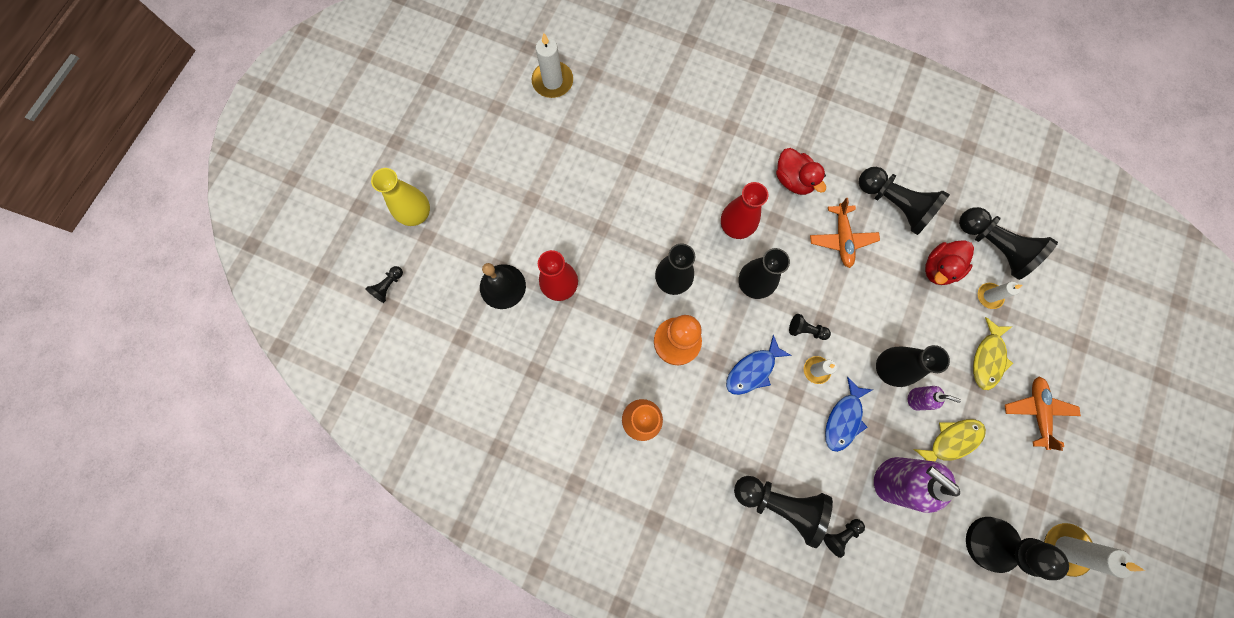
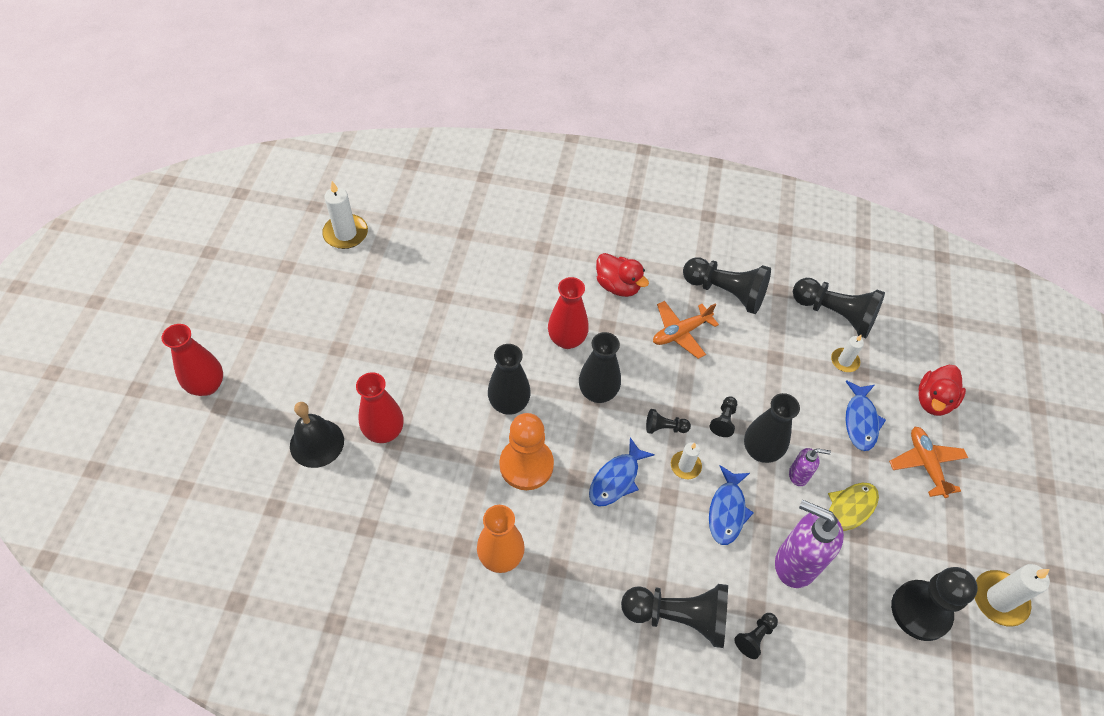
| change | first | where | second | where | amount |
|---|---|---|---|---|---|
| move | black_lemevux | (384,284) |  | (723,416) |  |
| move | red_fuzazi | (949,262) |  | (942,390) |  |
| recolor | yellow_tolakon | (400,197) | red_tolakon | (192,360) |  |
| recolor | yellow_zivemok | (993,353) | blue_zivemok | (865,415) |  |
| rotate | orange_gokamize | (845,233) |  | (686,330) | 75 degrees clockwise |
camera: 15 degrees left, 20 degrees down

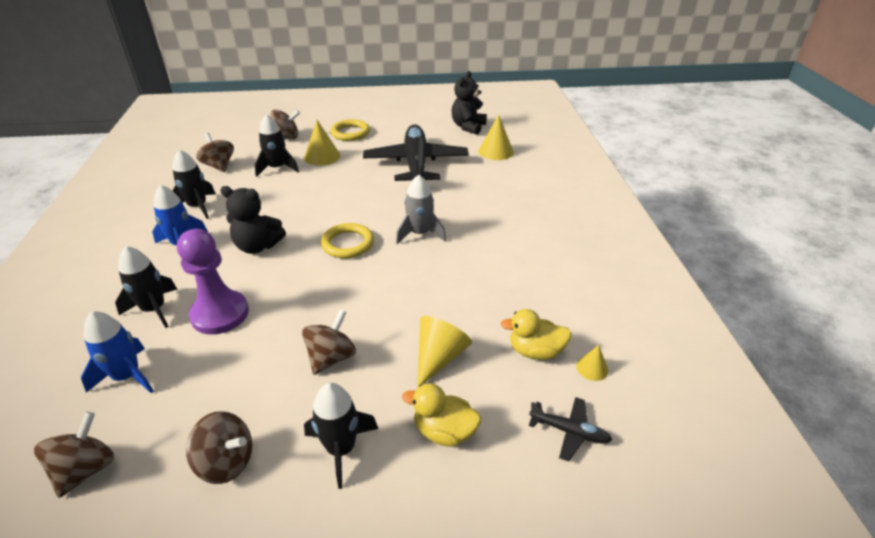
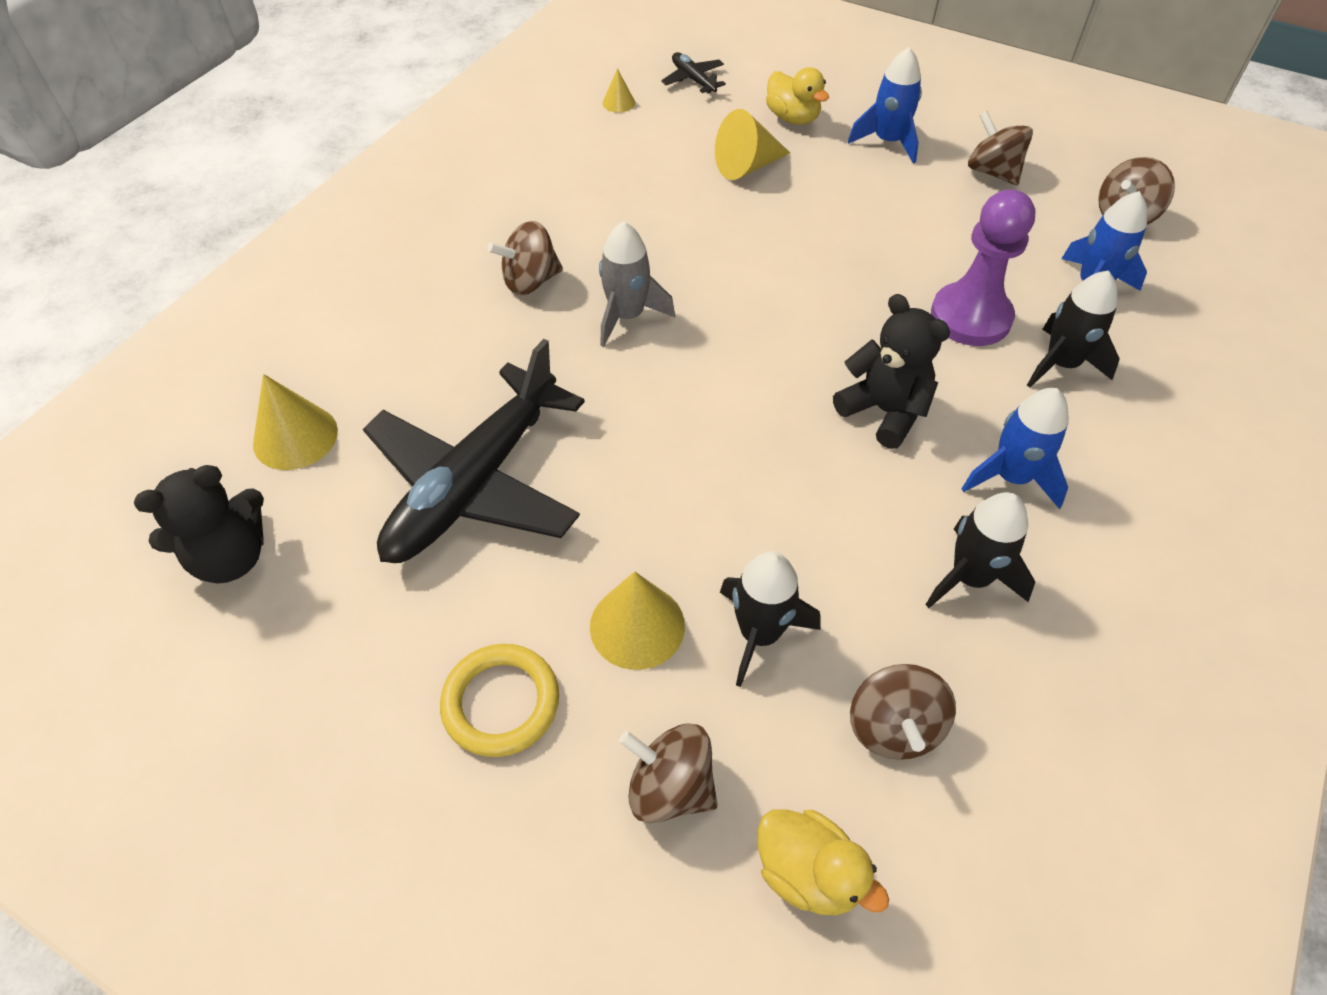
| change | first | where | second | where | amount |
|---|---|---|---|---|---|
| delete | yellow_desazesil | (347,240) |  |  |  |
| move | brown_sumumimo | (329,342) |  | (525,258) |  |
| move | yellow_fuzazi | (536,334) |  | (823,862) |  |
| recolor | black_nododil | (341,436) | blue_nododil | (885,105) |  |
camera: 145 degrees left, 15 degrees up

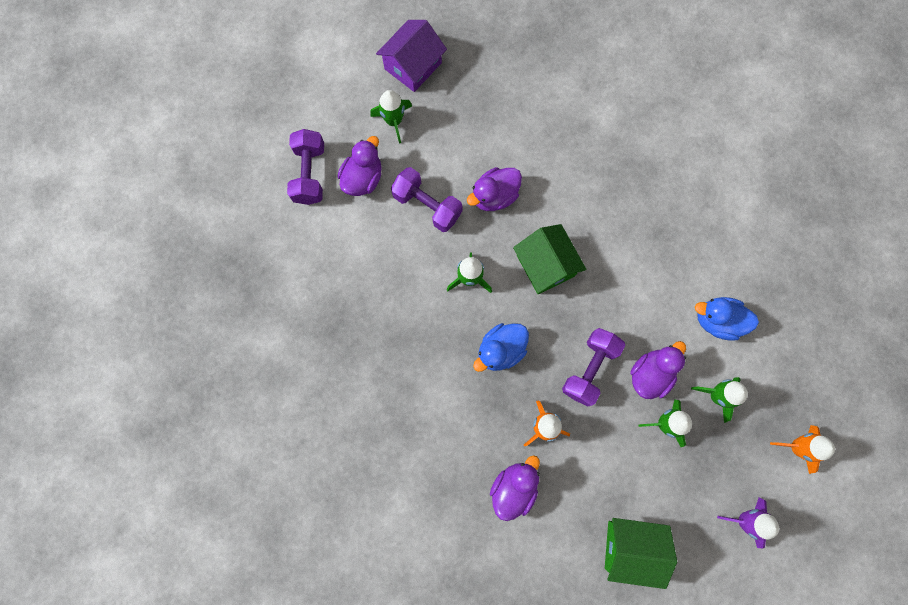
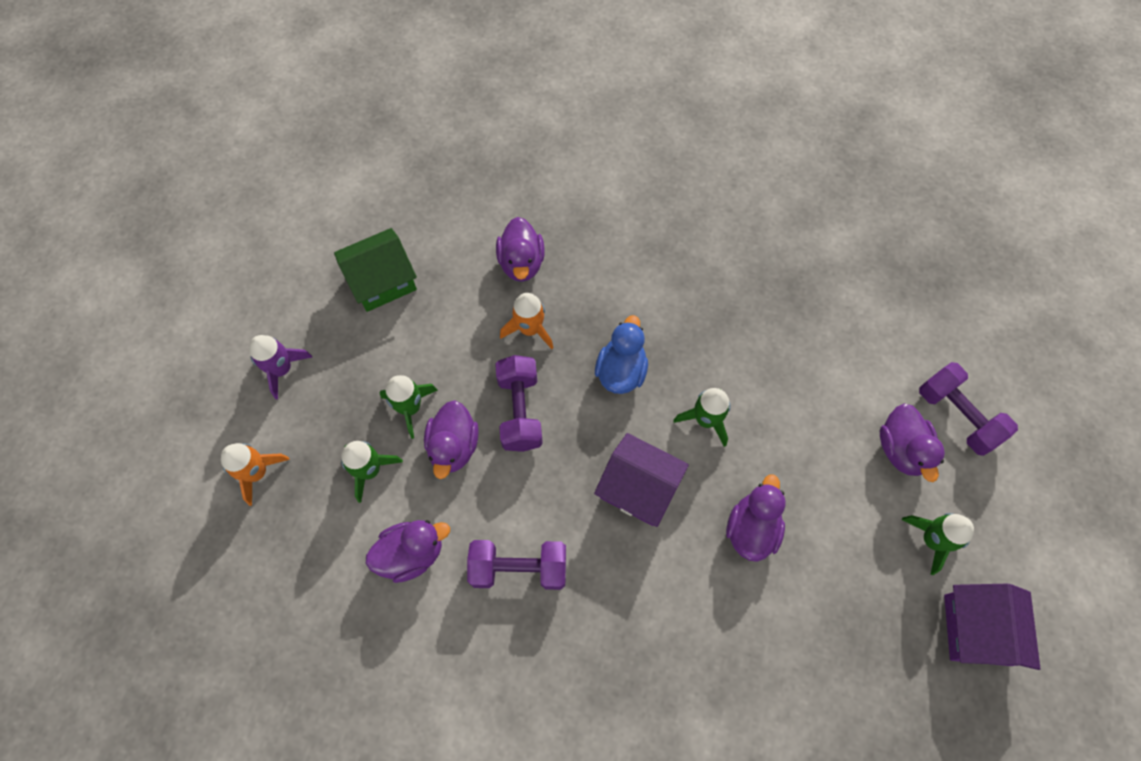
| change | first | where | second | where | amount |
|---|---|---|---|---|---|
| move | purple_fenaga | (427,199) |  | (516,565) |  |
| recolor | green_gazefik | (549,259) | purple_gazefik | (641,480) |  |
| recolor | blue_fuzazi | (727,318) | purple_fuzazi | (408,551) |  |
camera: 145 degrees right, 10 degrees down

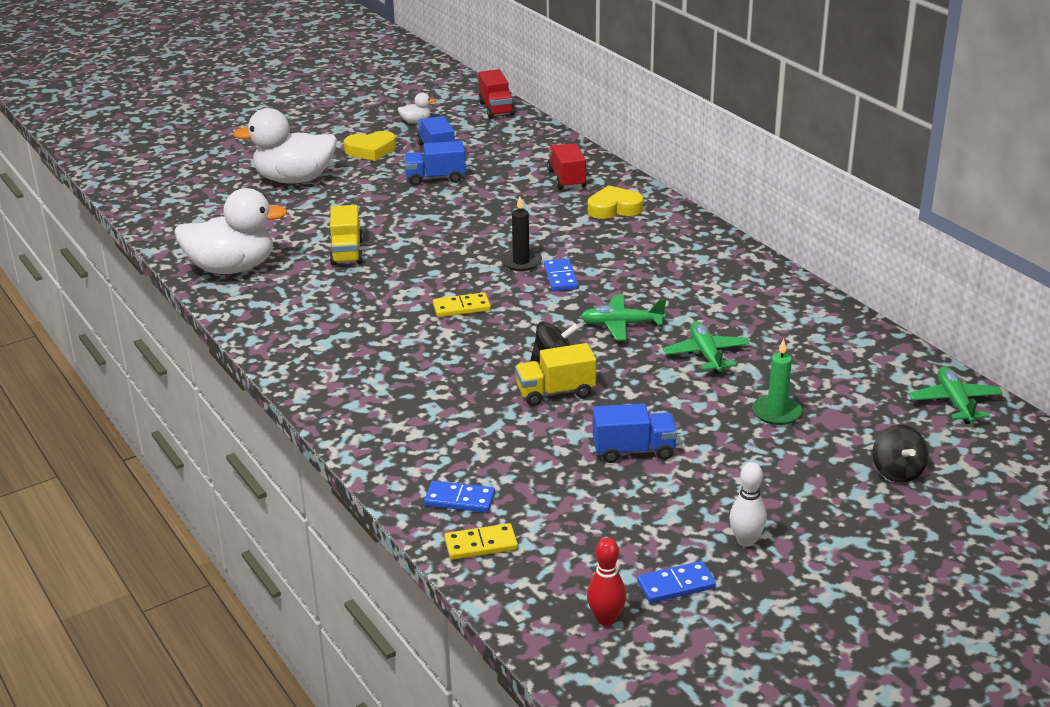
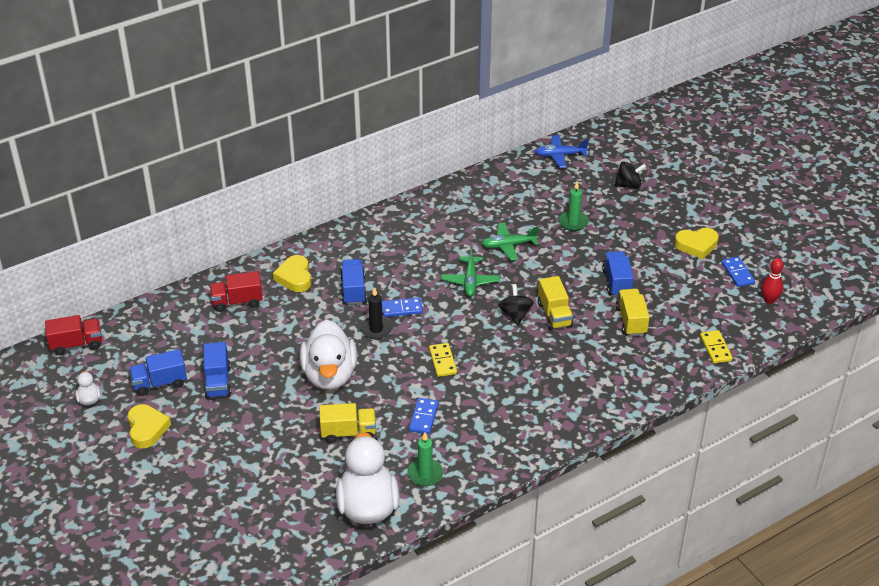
| change | first | where | second | where | amount |
|---|---|---|---|---|---|
| insert |  |  | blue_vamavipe | (353,282) |  |
| insert |  |  | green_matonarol | (425,459) |  |
| insert |  |  | yellow_vamavipe | (632,312) |  |
| move | white_fuzazi | (285,145) |  | (328,354) |  |
| move | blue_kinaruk | (459,497) |  | (423,416) |  |
| replace | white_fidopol | (748,504) | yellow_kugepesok | (696,243) |  |
| recolor | green_gokamize | (956,395) | blue_gokamize | (562,151) |  |
camera: 90 degrees left, 10 degrees up

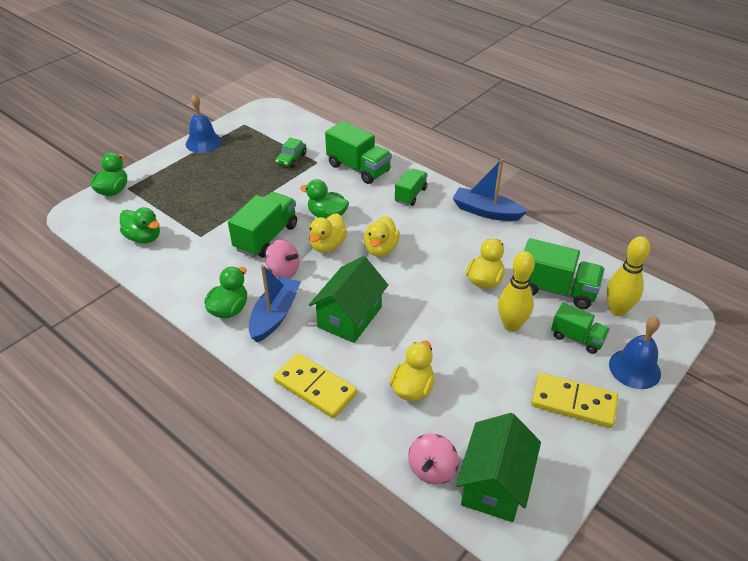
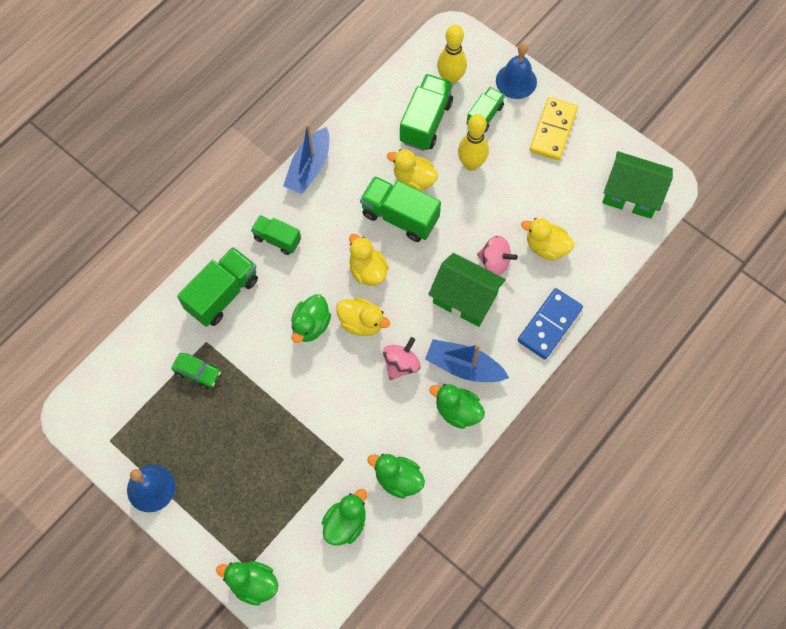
| change | first | where | second | where | amount |
|---|---|---|---|---|---|
| insert |  |  | green_fuzazi | (396,476) |  |
| move | green_vamavipe | (262,225) |  | (400,209) |  |
| move | pink_sumumimo | (433,459) |  | (497,255) |  |
| recolor | yellow_kinaruk | (315,385) | blue_kinaruk | (550,323) |  |
| rotate | yellow_fuzazi | (382,236) |  | (369,260) | 135 degrees counterclockwise |
camera: 90 degrees left, 25 degrees up

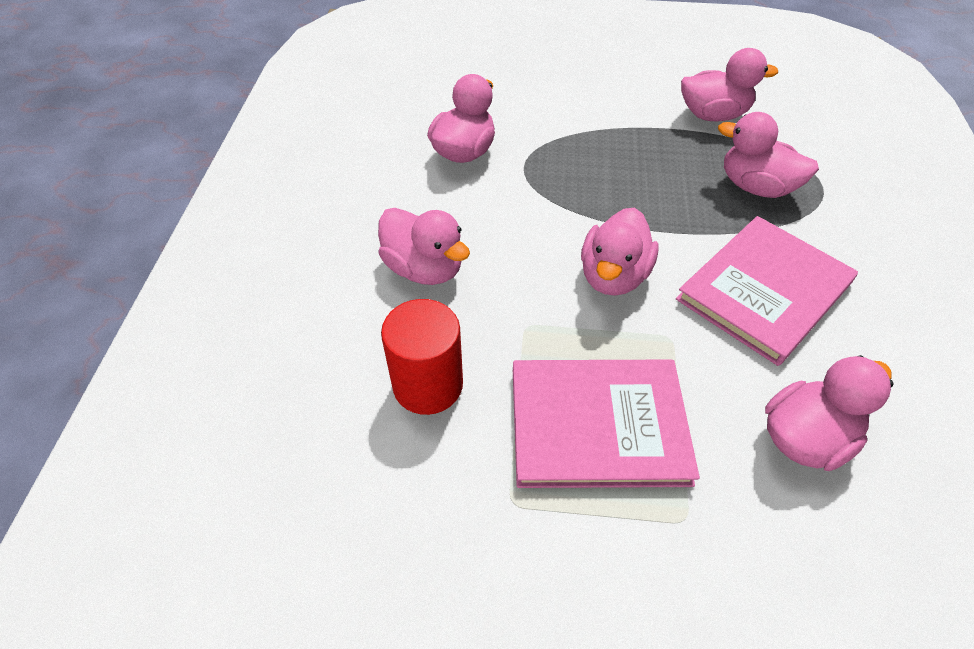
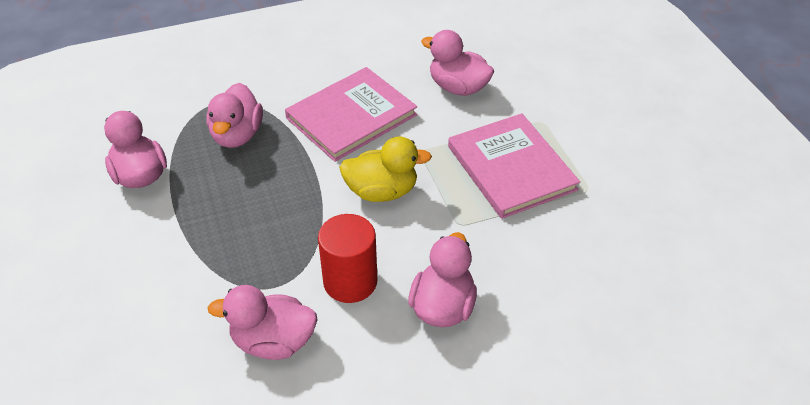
| change | first | where | second | where | amount |
|---|---|---|---|---|---|
| move | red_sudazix | (422,357) |  | (347,258) |  |
| recolor | pink_fuzazi | (620,252) | yellow_fuzazi | (385,169) |  |
| rotate | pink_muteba | (767,291) |  | (351,114) | 60 degrees counterclockwise |
camera: 115 degrees left, 5 degrees down

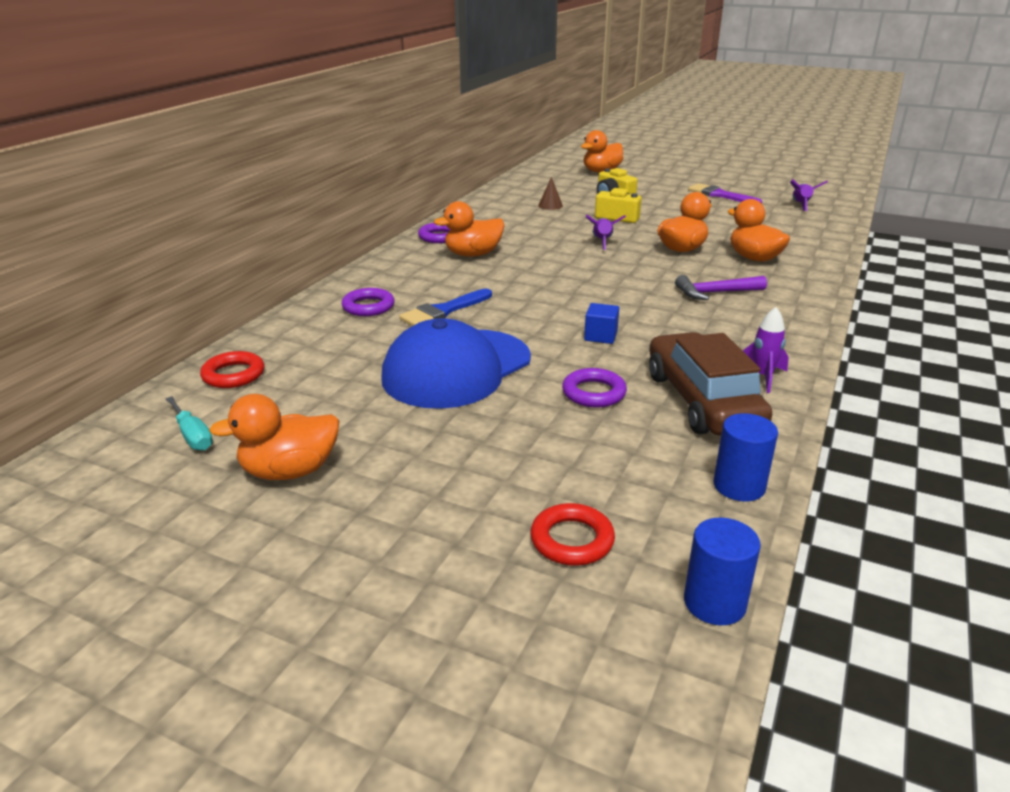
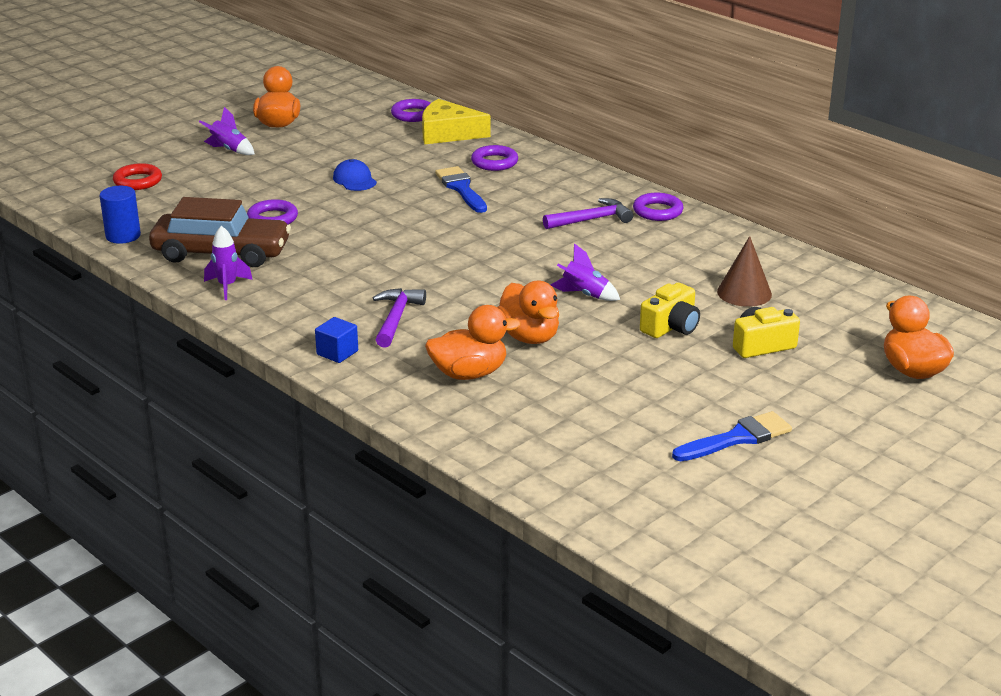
| change | first | where | second | where | amount |
|---|---|---|---|---|---|
| delete | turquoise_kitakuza | (189,423) |  |  |  |
| delete | blue_sudazix | (722,571) |  |  |  |
| insert |  |  | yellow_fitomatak | (456,121) |  |
| move | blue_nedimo | (601,323) |  | (336,340) |  |
| move | purple_nododil | (809,195) |  | (227,131) |  |
| replace | orange_fuzazi | (469,229) | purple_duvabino | (588,213) |  |
| recolor | red_desazesil | (232,369) | purple_desazesil | (411,110) |  |
| recolor | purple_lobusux | (725,193) | blue_lobusux | (732,436) |  |
| resize | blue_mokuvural | (456,363) |  | (355,175) | x0.41 |
| resize | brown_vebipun | (550,193) |  | (744,271) | x1.54 |
camera: 110 degrees right, 0 degrees up

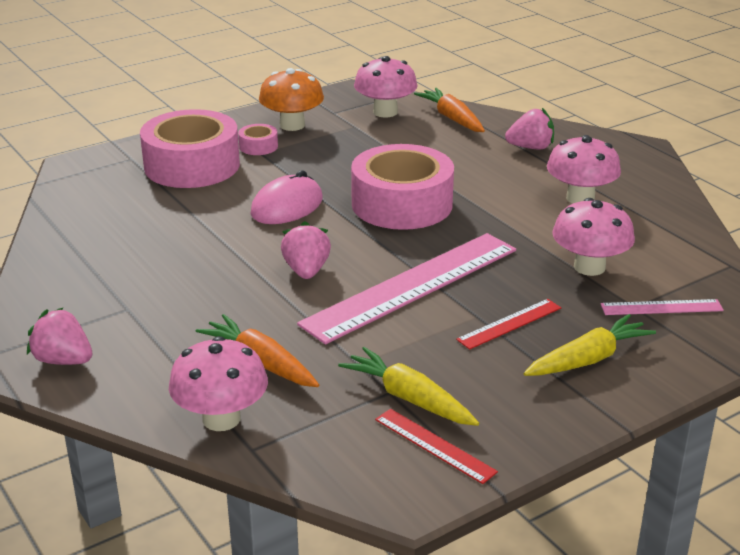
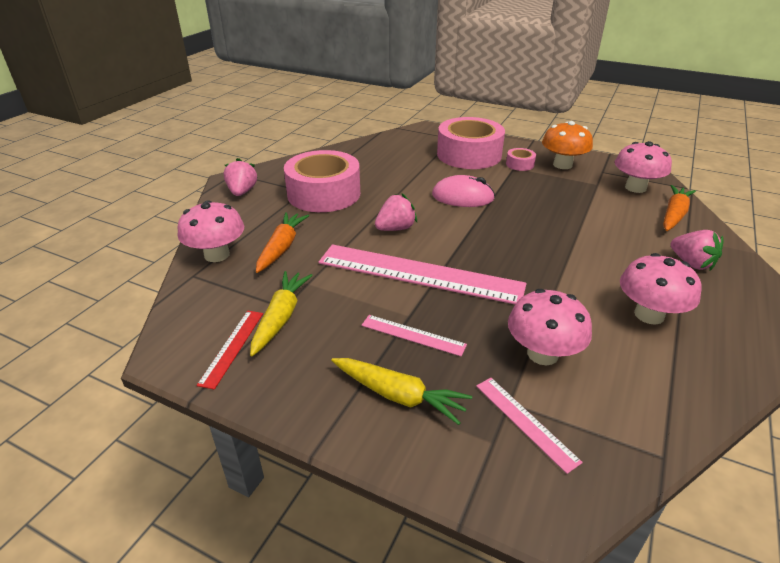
| change | first | where | second | where | amount |
|---|---|---|---|---|---|
| move | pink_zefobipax | (402,187) |  | (322,181) |  |
| recolor | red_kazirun | (508,324) | pink_kazirun | (414,335) |  |
camera: 60 degrees right, 5 degrees up

